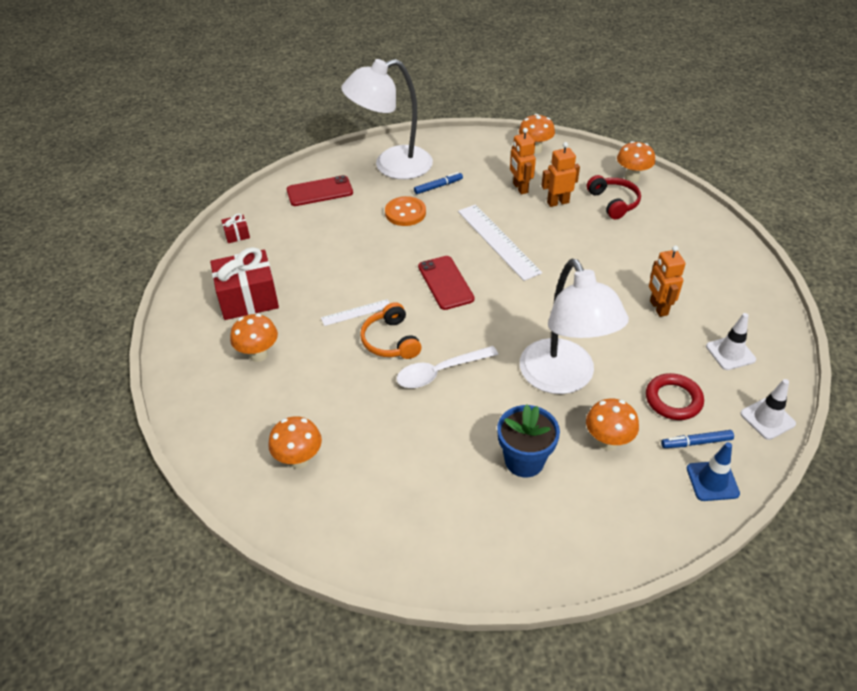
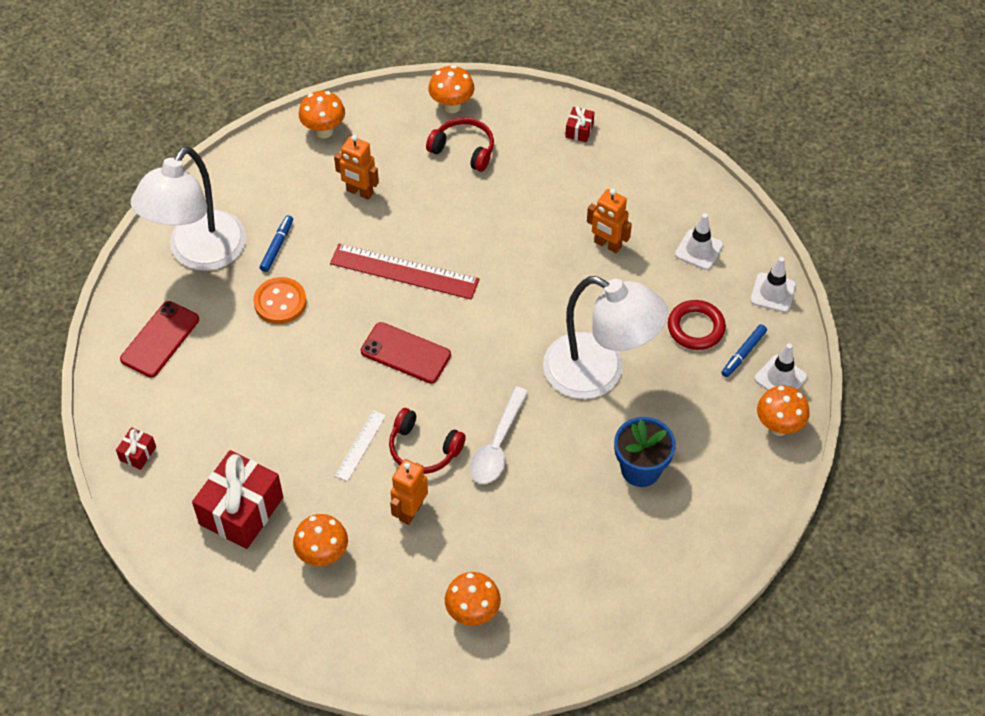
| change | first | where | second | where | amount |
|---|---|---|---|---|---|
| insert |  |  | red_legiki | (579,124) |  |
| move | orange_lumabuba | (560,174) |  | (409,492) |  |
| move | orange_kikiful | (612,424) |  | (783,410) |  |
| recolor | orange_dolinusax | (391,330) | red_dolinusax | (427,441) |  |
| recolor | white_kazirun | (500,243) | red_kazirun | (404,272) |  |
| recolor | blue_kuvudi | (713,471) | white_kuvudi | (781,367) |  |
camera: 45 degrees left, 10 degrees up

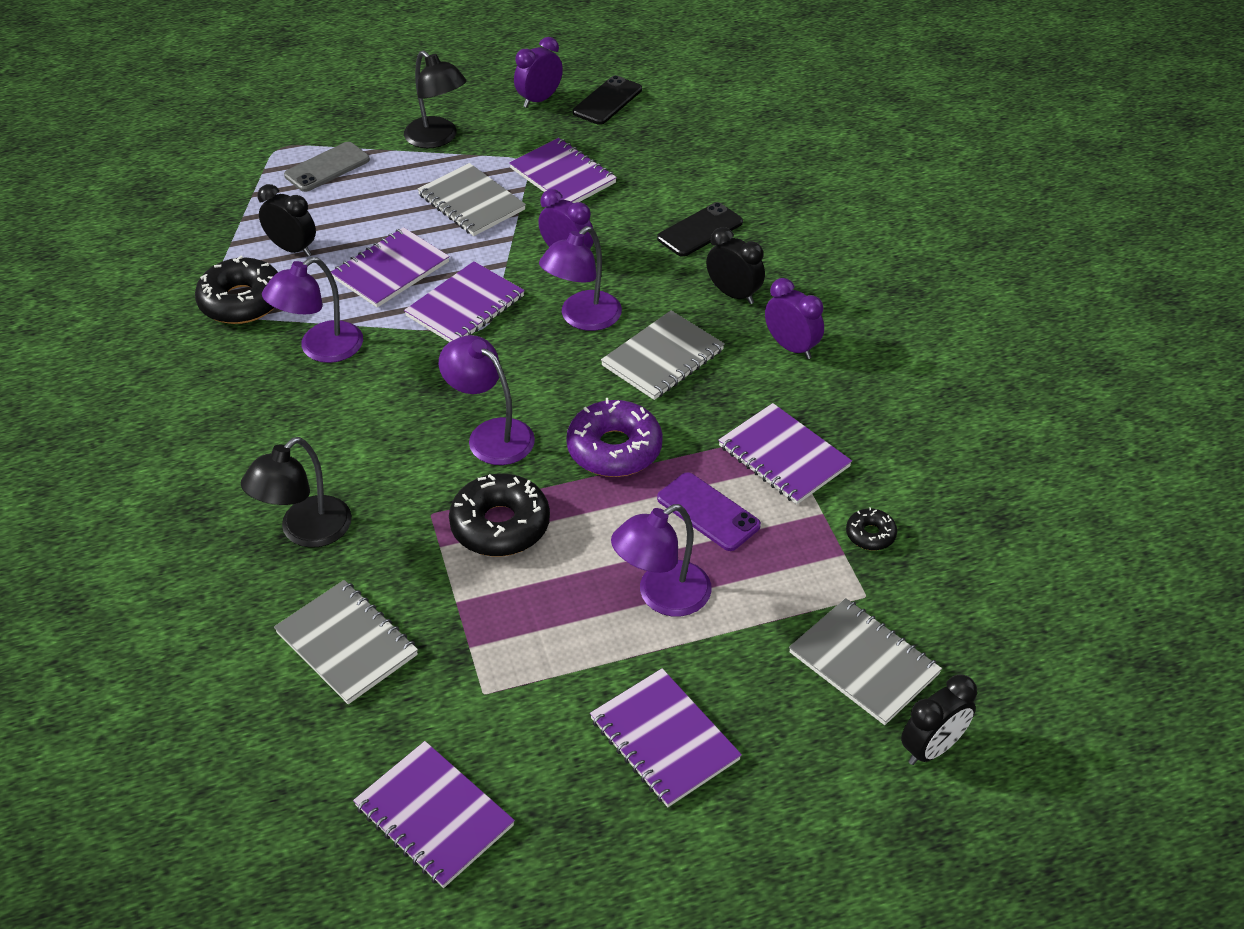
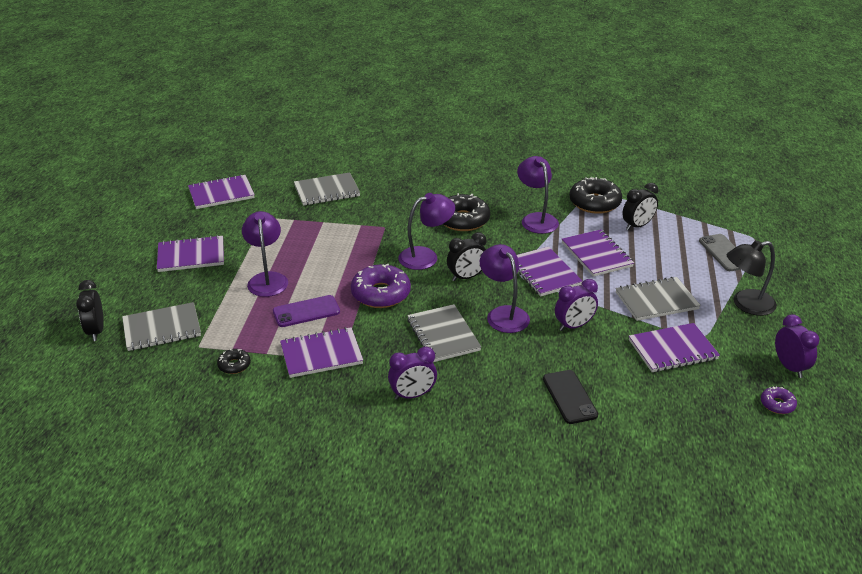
| change | first | where | second | where | amount |
|---|---|---|---|---|---|
| delete | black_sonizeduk | (296,492) |  |  |  |
| move | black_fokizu | (499,515) |  | (466,212) |  |
| move | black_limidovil | (735,265) |  | (467,256) |  |
| replace | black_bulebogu | (607,100) | purple_fokizu | (779,400) |  |
camera: 115 degrees right, 10 degrees down

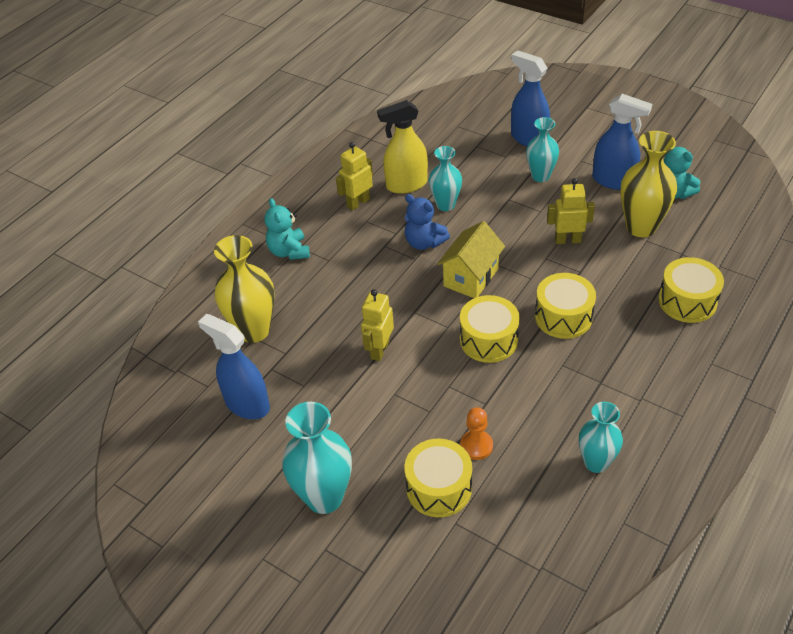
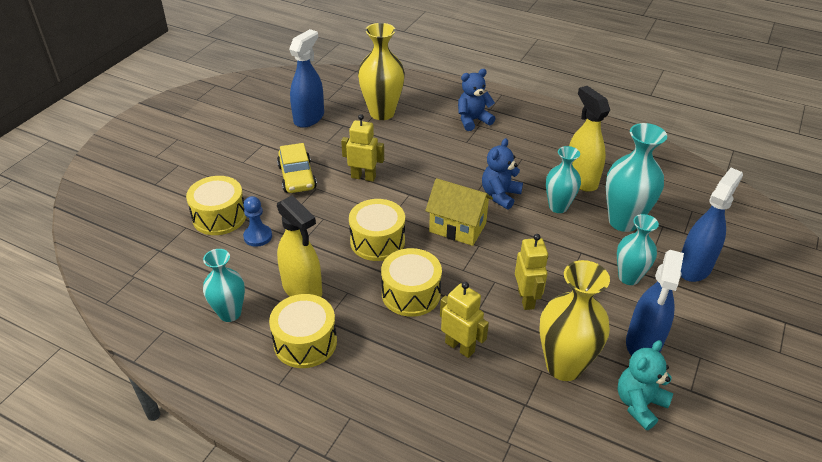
| change | first | where | second | where | amount |
|---|---|---|---|---|---|
| insert |  |  | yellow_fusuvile | (297,168) |  |
| insert |  |  | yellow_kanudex | (299,246) |  |
| move | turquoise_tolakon | (317,458) |  | (636,177) |  |
| move | yellow_lumabuba | (354,176) |  | (464,320) |  |
| move | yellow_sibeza | (691,290) |  | (303,331) |  |
| recolor | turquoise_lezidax | (287,229) | blue_lezidax | (476,100) |  |
| recolor | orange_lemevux | (476,433) | blue_lemevux | (257,221) |  |
camera: 80 degrees right, 5 degrees down

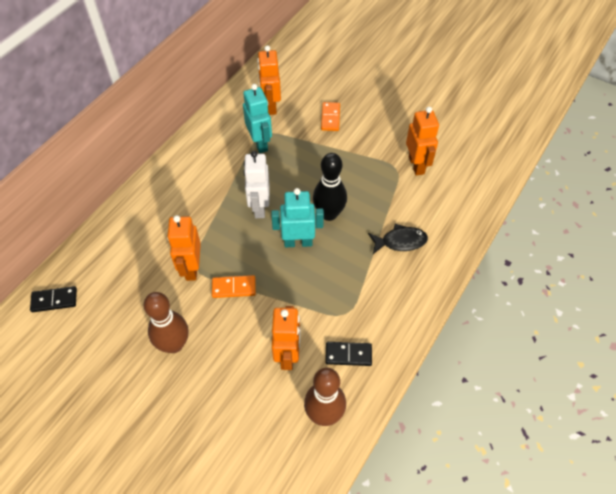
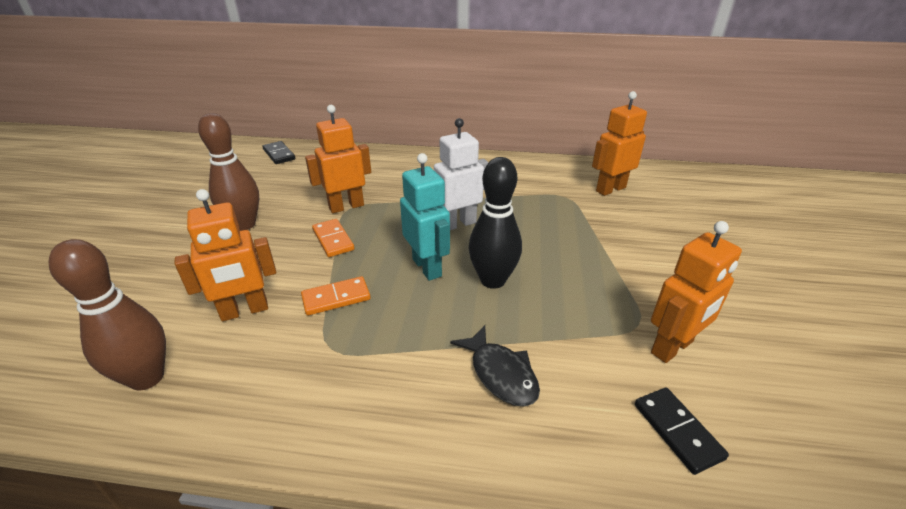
| change | first | where | second | where | amount |
|---|---|---|---|---|---|
| delete | turquoise_lumabuba | (257,118) |  |  |  |
| move | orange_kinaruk | (330,116) |  | (336,296) |  |
| move | black_kinaruk | (348,354) |  | (682,431) |  |
camera: 65 degrees right, 20 degrees down

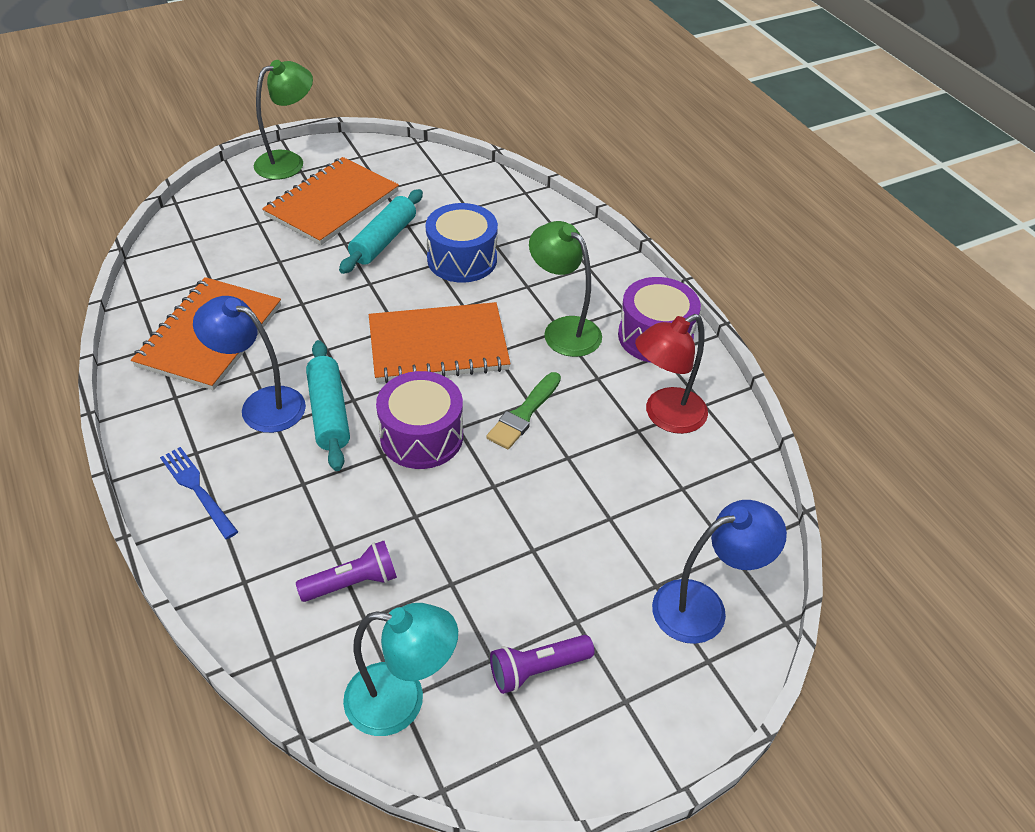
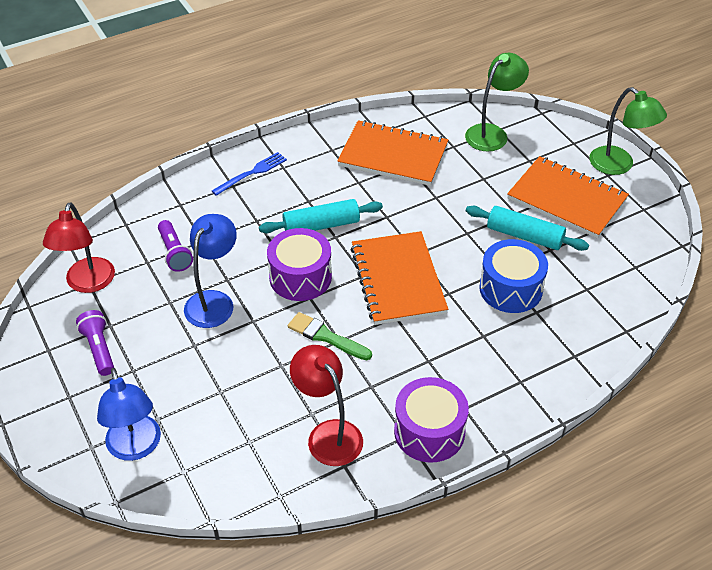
| change | first | where | second | where | amount |
|---|---|---|---|---|---|
| move | blue_sonizeduk | (249,364) |  | (210,271) |  |
| move | green_sonizeduk | (565,289) |  | (497,102) |  |
| recolor | turquoise_sonizeduk | (400,669) | red_sonizeduk | (79,247) |  |
camera: 90 degrees right, 0 degrees up

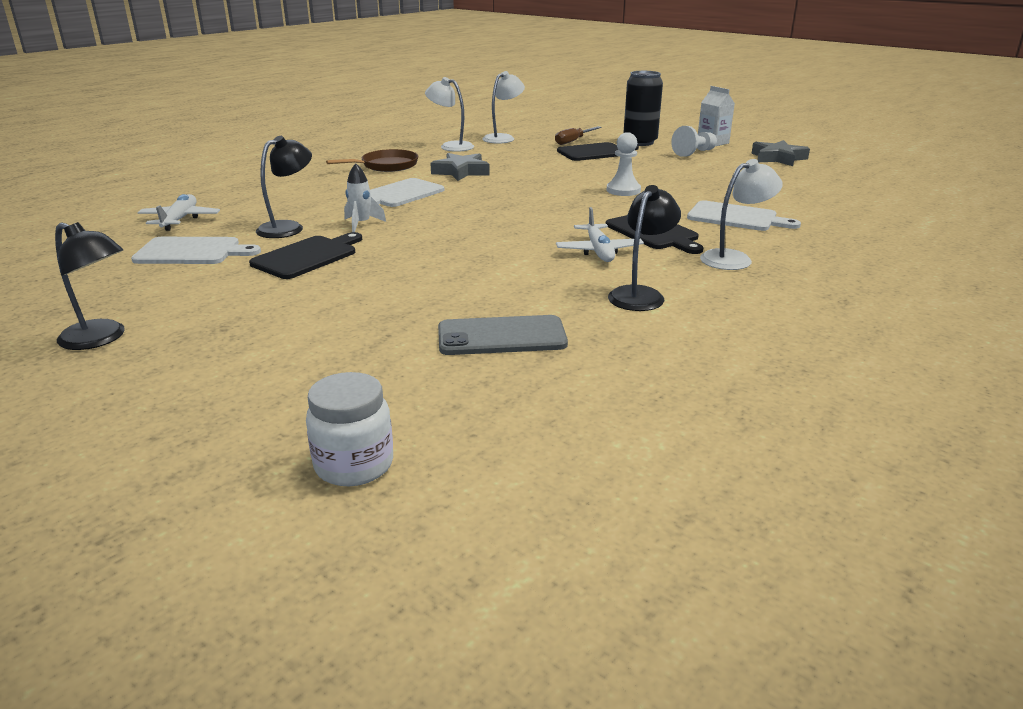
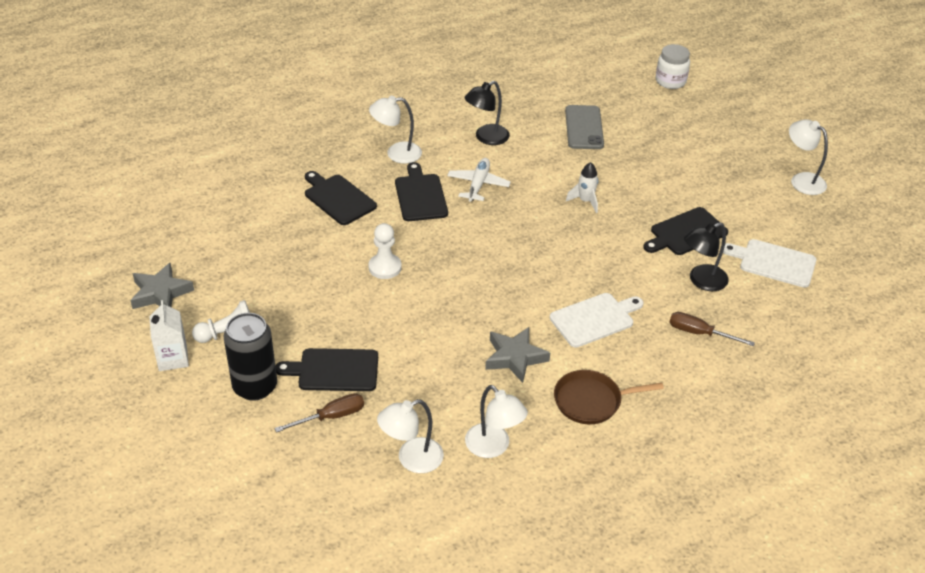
| change | first | where | second | where | amount |
|---|---|---|---|---|---|
| delete | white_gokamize | (178,212) |  |  |  |
| insert |  |  | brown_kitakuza | (712,329) |  |
| move | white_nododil | (365,197) |  | (582,187) |  |
| recolor | black_sonizeduk | (90,286) | white_sonizeduk | (808,157) |  |
| recolor | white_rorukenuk | (744,215) | black_rorukenuk | (341,198) |  |
| rotate | grey_bulebogu | (503,335) |  | (584,127) | 75 degrees clockwise |
camera: 160 degrees left, 15 degrees up

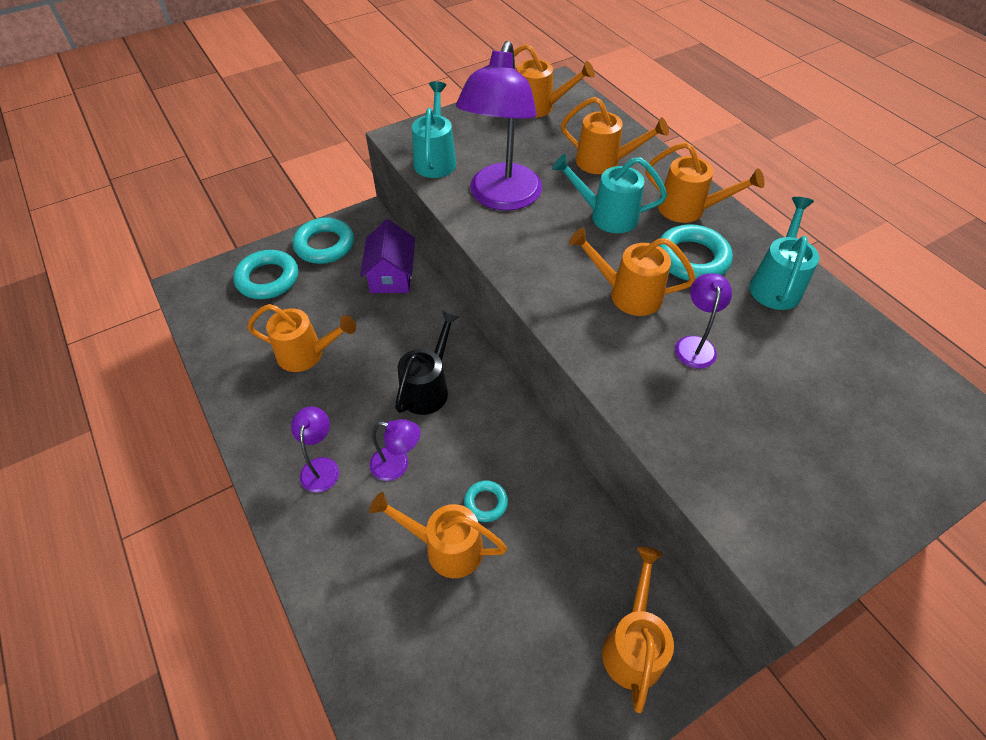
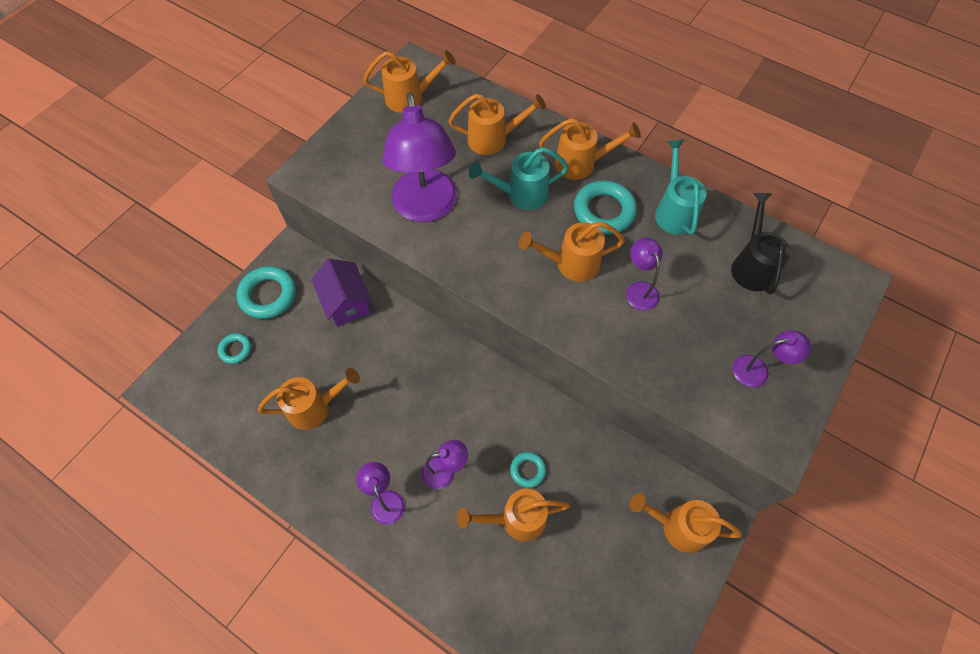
| change | first | where | second | where | amount |
|---|---|---|---|---|---|
| delete | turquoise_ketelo | (434,129) |  |  |  |
| insert |  |  | purple_sonizeduk | (772,358) |  |
| move | black_ketelo | (427,362) |  | (761,243) |  |
| rotate | orange_ketelo | (638,630) |  | (686,523) | 60 degrees counterclockwise |
| resize | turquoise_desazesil | (265,274) |  | (234,348) | x0.54 |
camera: 25 degrees left, 10 degrees up

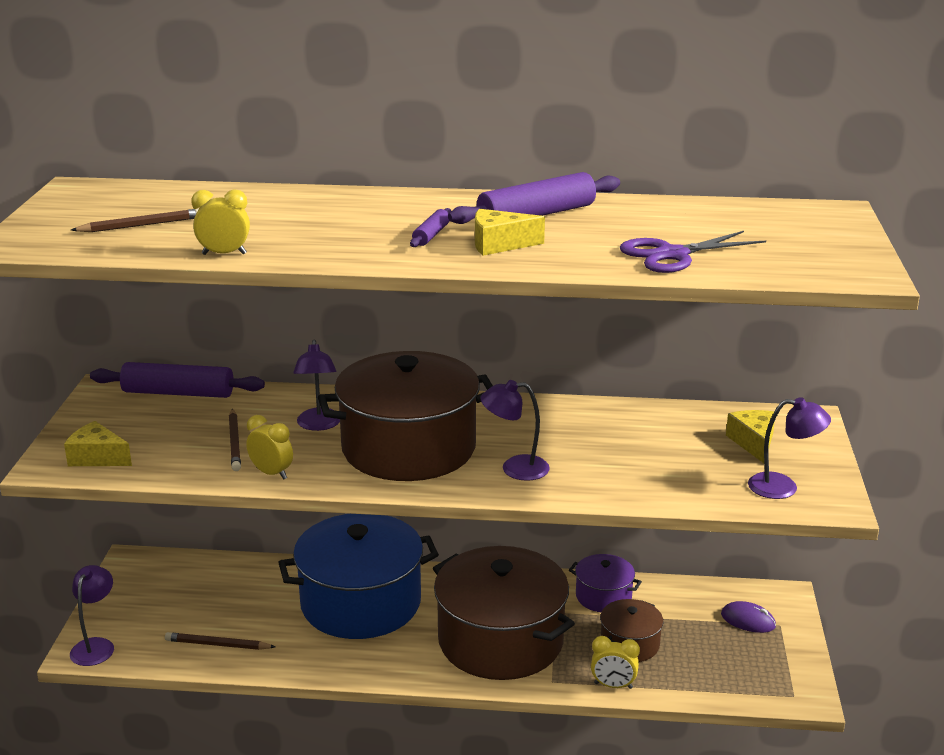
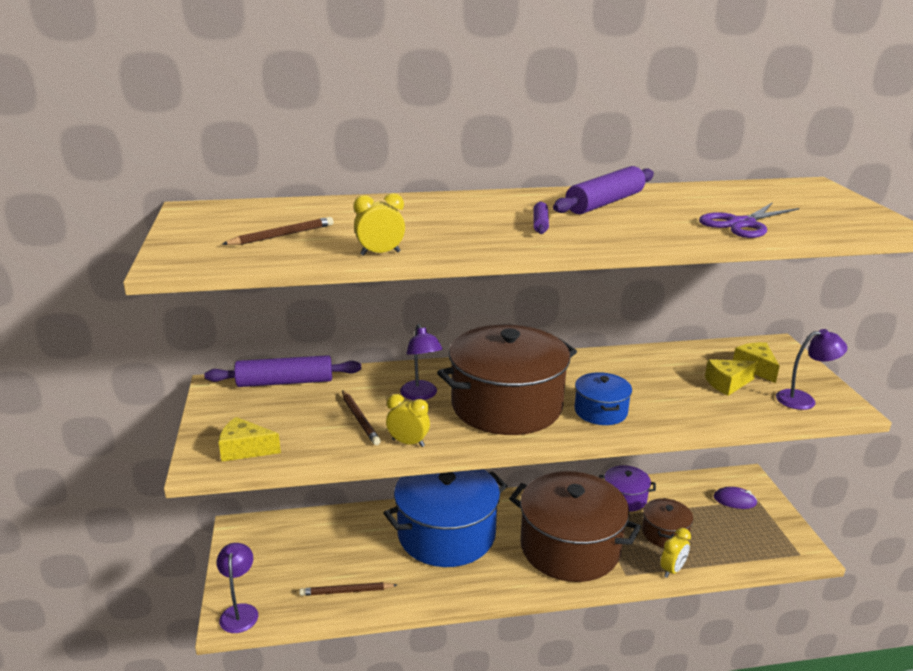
| change | first | where | second | where | amount |
|---|---|---|---|---|---|
| move | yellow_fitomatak | (510,232) |  | (731,377) |  |
| replace | purple_sonizeduk | (515,430) | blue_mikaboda | (603,398) |  |
| rotate | yellow_limidovil | (615,662) |  | (675,553) | 45 degrees counterclockwise |
camera: 15 degrees left, 0 degrees up

